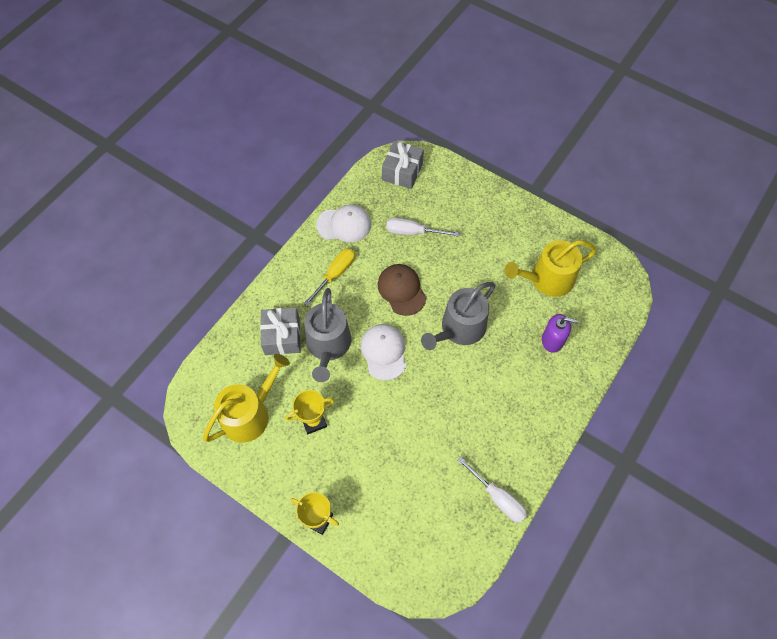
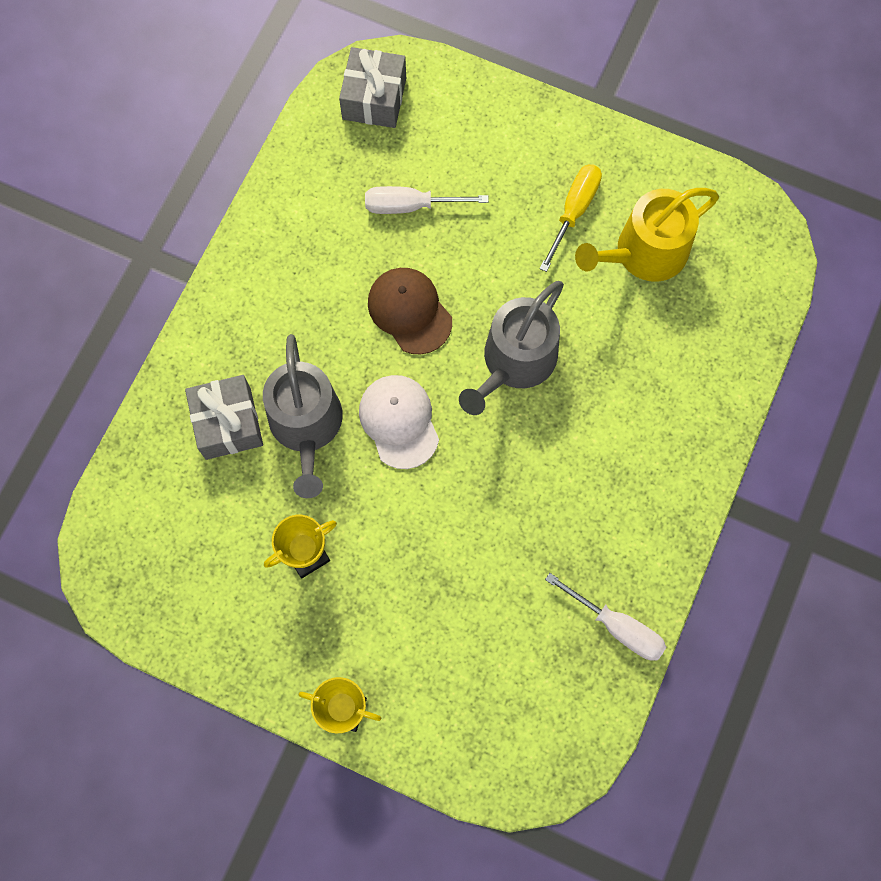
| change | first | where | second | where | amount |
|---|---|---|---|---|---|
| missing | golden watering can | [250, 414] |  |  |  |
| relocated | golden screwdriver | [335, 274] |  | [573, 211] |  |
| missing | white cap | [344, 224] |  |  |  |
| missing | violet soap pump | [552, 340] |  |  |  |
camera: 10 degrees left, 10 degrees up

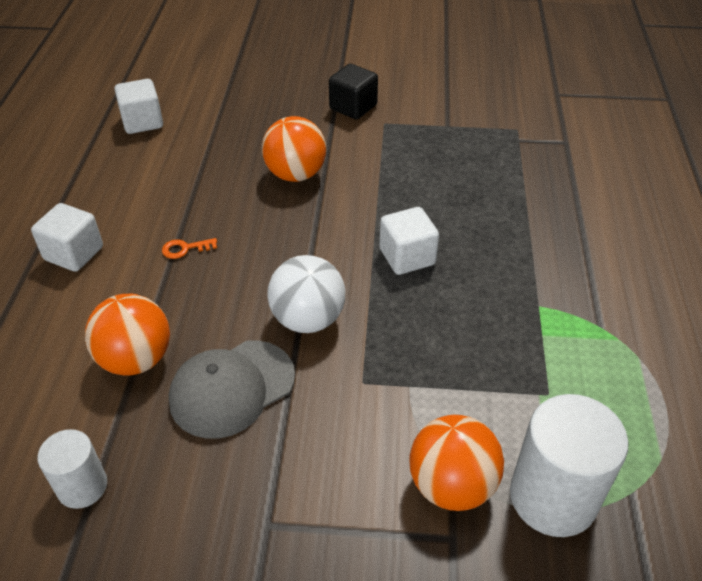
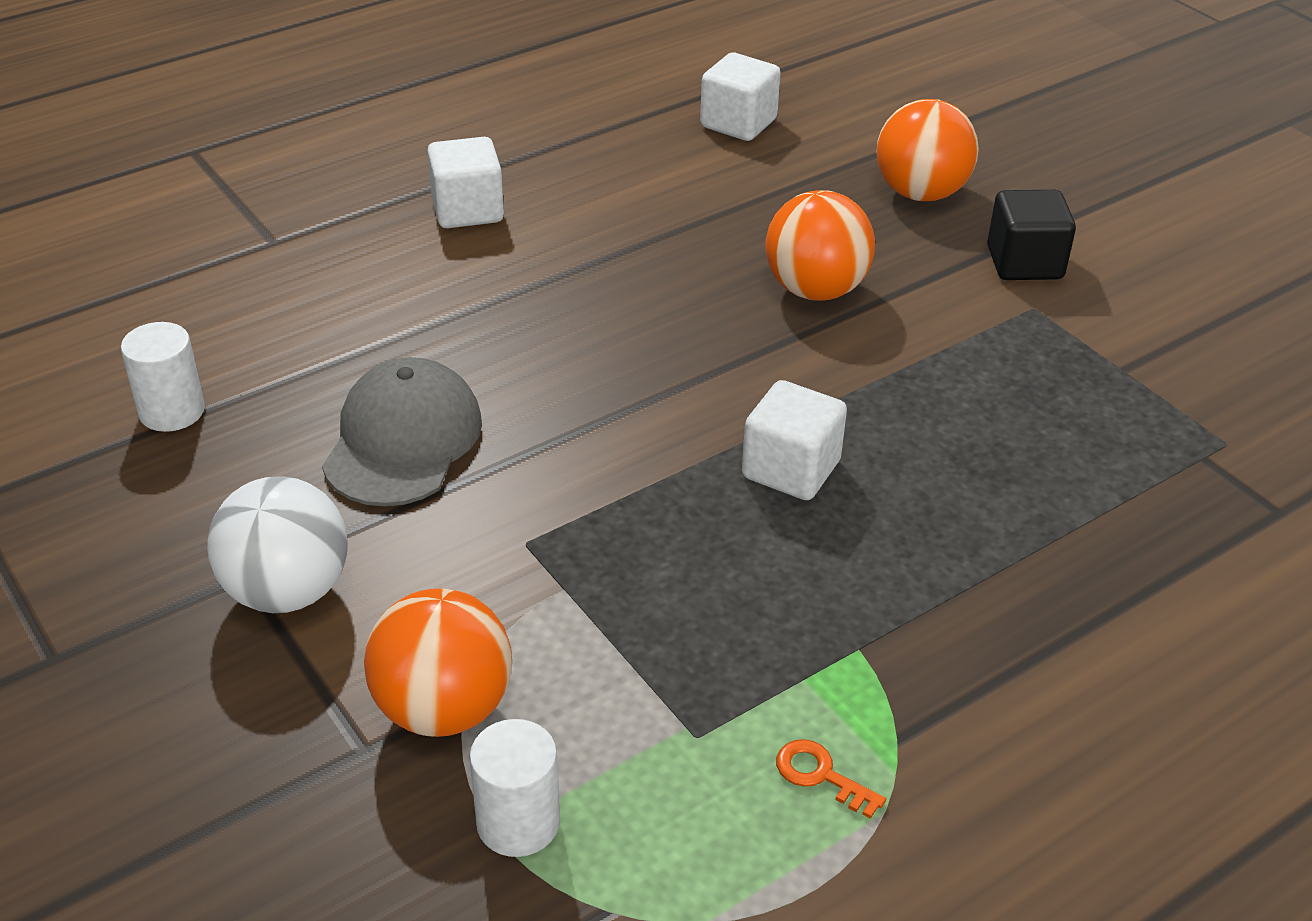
| change | first | where | second | where | amount |
|---|---|---|---|---|---|
| relocated | bright orange play ball | [136, 359] |  | [920, 193] |  |
| relocated | bright orange door key | [185, 249] |  | [821, 775] |  |
| spun | ash-grey cap | [232, 388] |  | [403, 440] | 90 degrees clockwise |
| relocated | white play ball | [308, 319] |  | [287, 591] |  |
| size | white cylinder | [553, 497] |  | [518, 822] | x0.57 |
camera: 50 degrees right, 5 degrees down

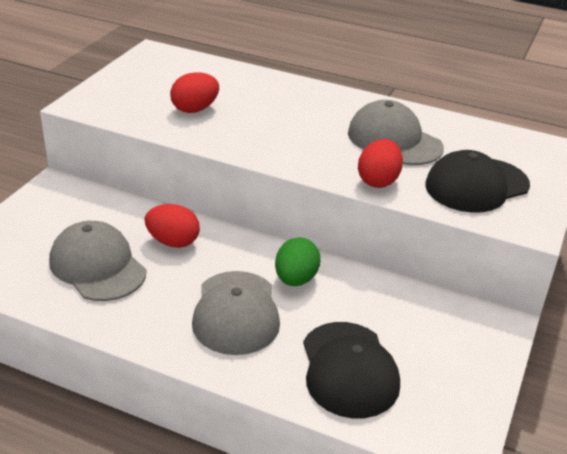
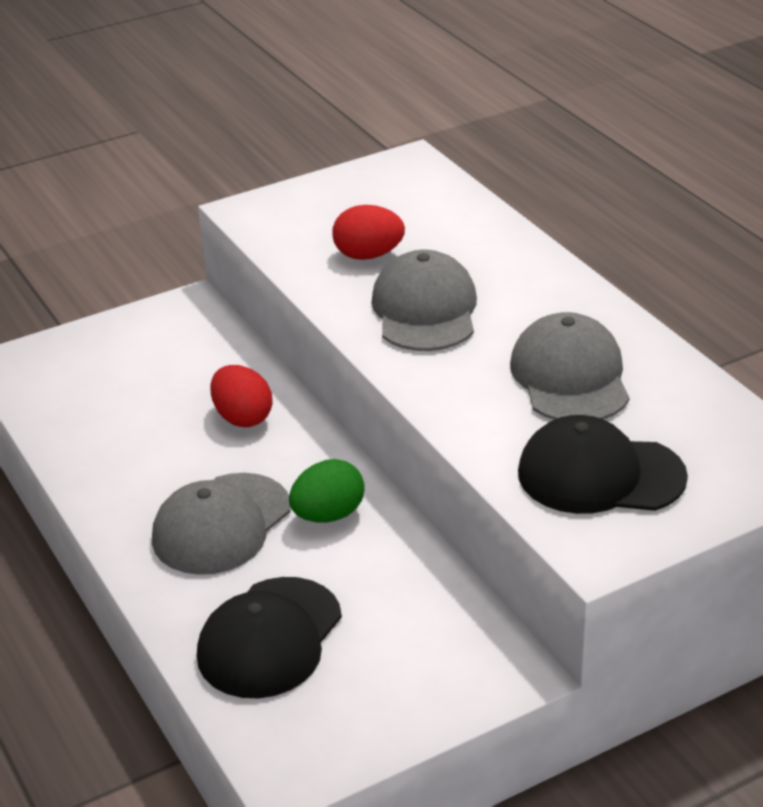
| change | first | where | second | where | amount |
|---|---|---|---|---|---|
| relocated | ash-grey cap | [97, 266] |  | [425, 310] |  |
| missing | scarlet egg | [378, 181] |  |  |  |
camera: 40 degrees right, 0 degrees up

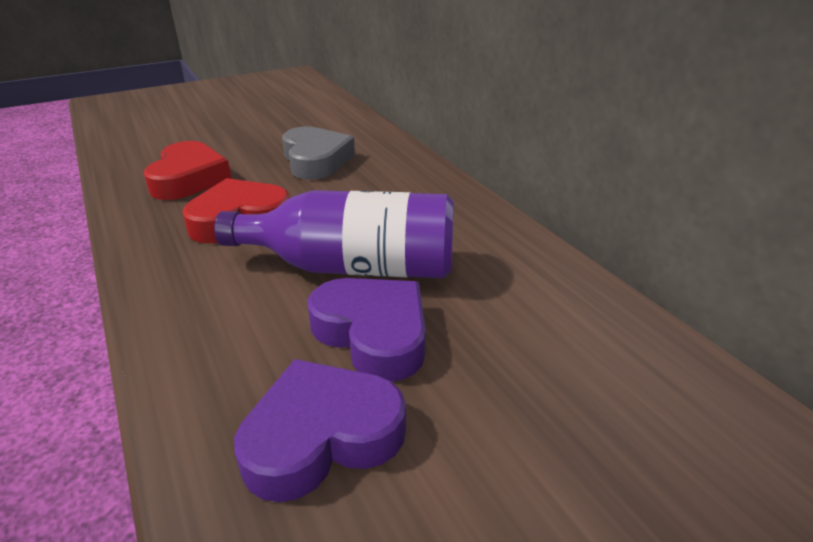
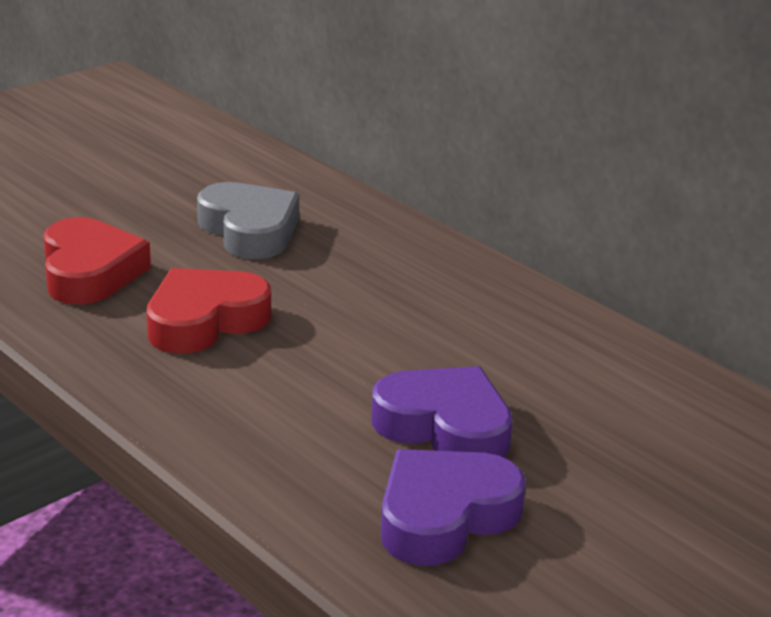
| change | first | where | second | where | amount |
|---|---|---|---|---|---|
| missing | violet drink bottle | [353, 267] |  |  |  |
camera: 15 degrees left, 5 degrees down

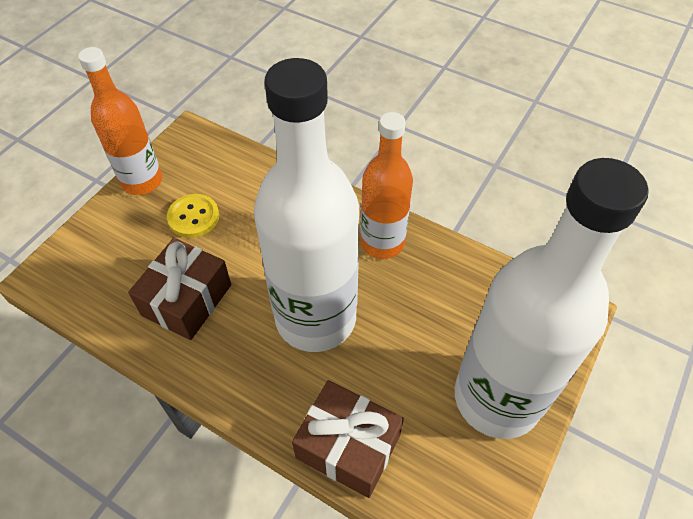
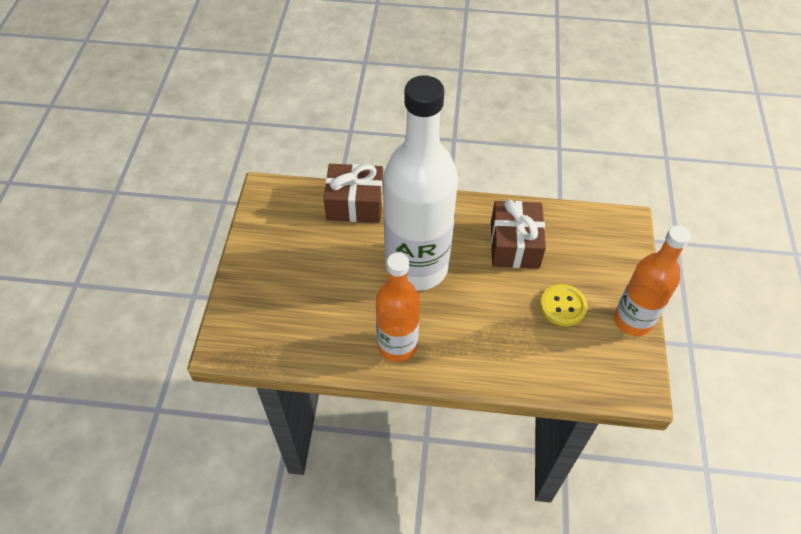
| change | first | where | second | where | amount |
|---|---|---|---|---|---|
| missing | white drink bottle | [497, 398] |  |  |  |
camera: 155 degrees right, 0 degrees up

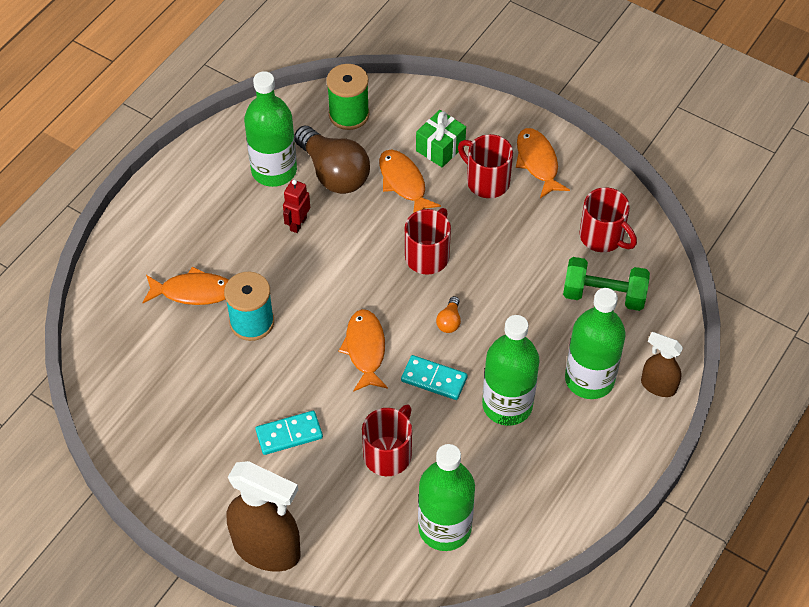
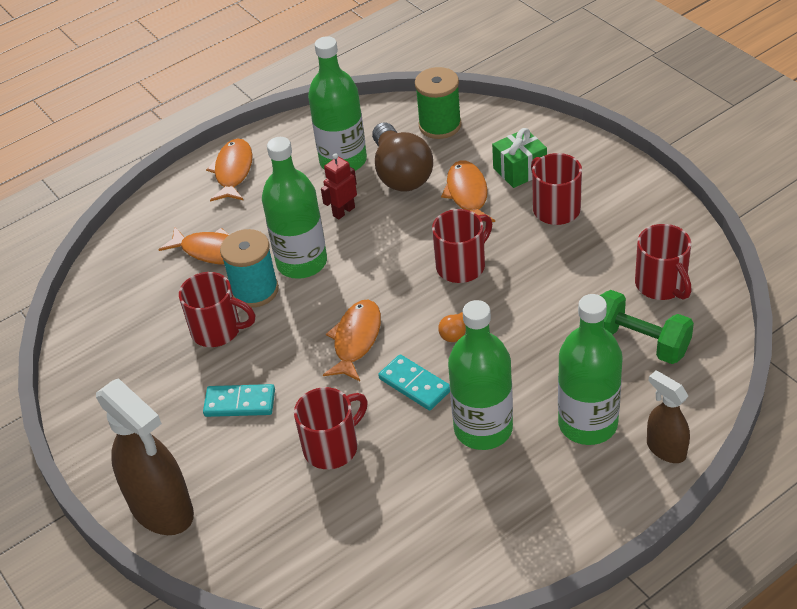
| change | first | where | second | where | amount |
|---|---|---|---|---|---|
| relocated | green drink bottle | [444, 528] |  | [302, 262] |  |
| relocated | bright orange toy fish | [538, 162] |  | [233, 171] |  |
| appeared |  |  | scarlet coffee mug | [218, 330] |  |
camera: 25 degrees right, 10 degrees down

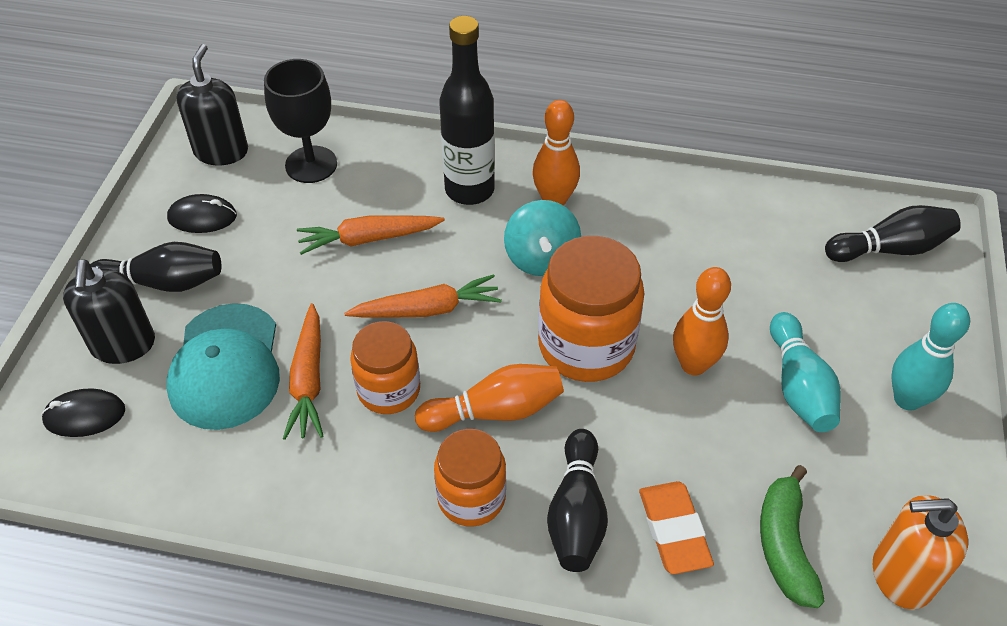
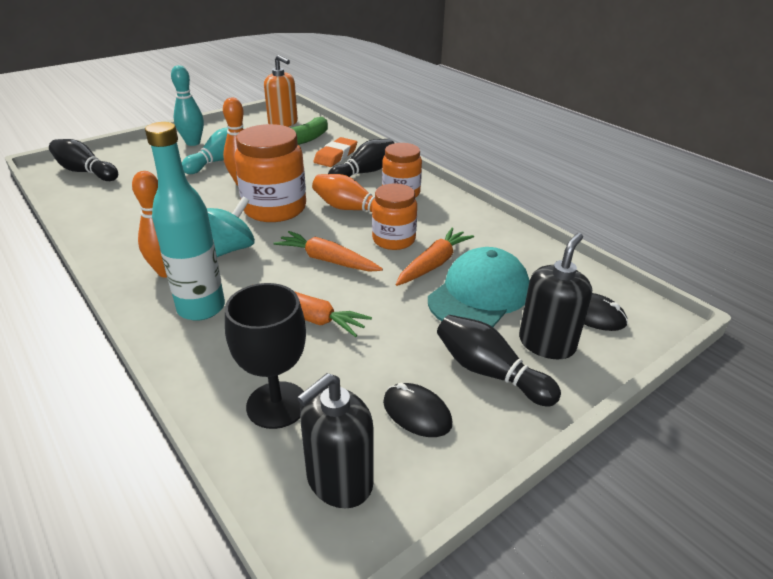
| change | first | where | second | where | amount |
|---|---|---|---|---|---|
| colour | ebony drink bottle | [469, 190] | teal drink bottle | [201, 308] |  |
camera: 140 degrees left, 15 degrees down

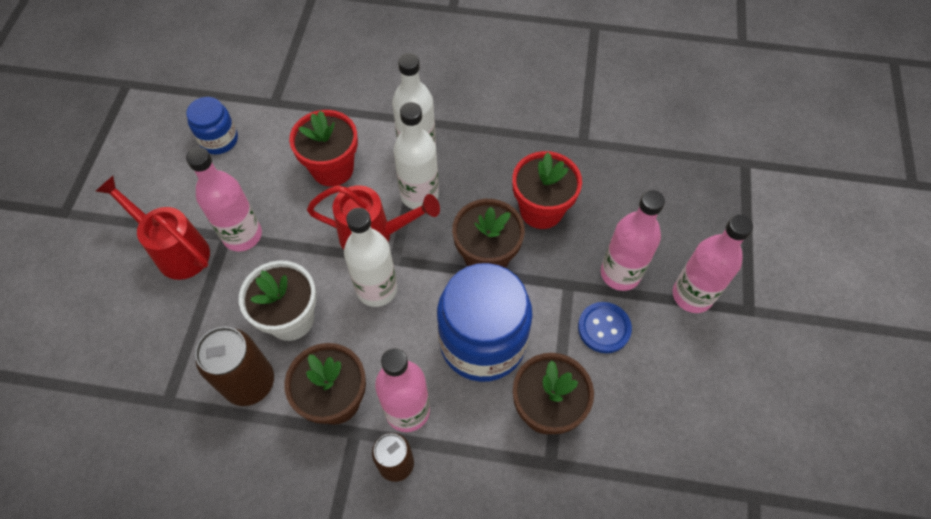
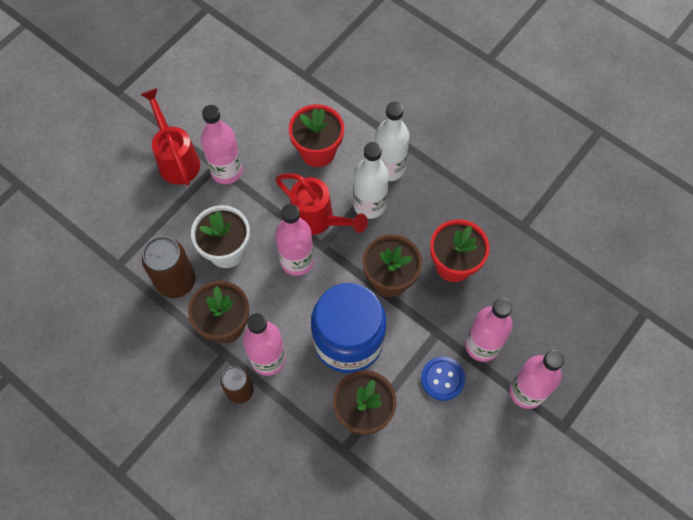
| change | first | where | second | where | amount |
|---|---|---|---|---|---|
| missing | cobalt jar | [219, 140] |  |  |  |
| colour | white drink bottle | [377, 289] | rosy drink bottle | [297, 261] |  |
camera: 30 degrees right, 5 degrees up

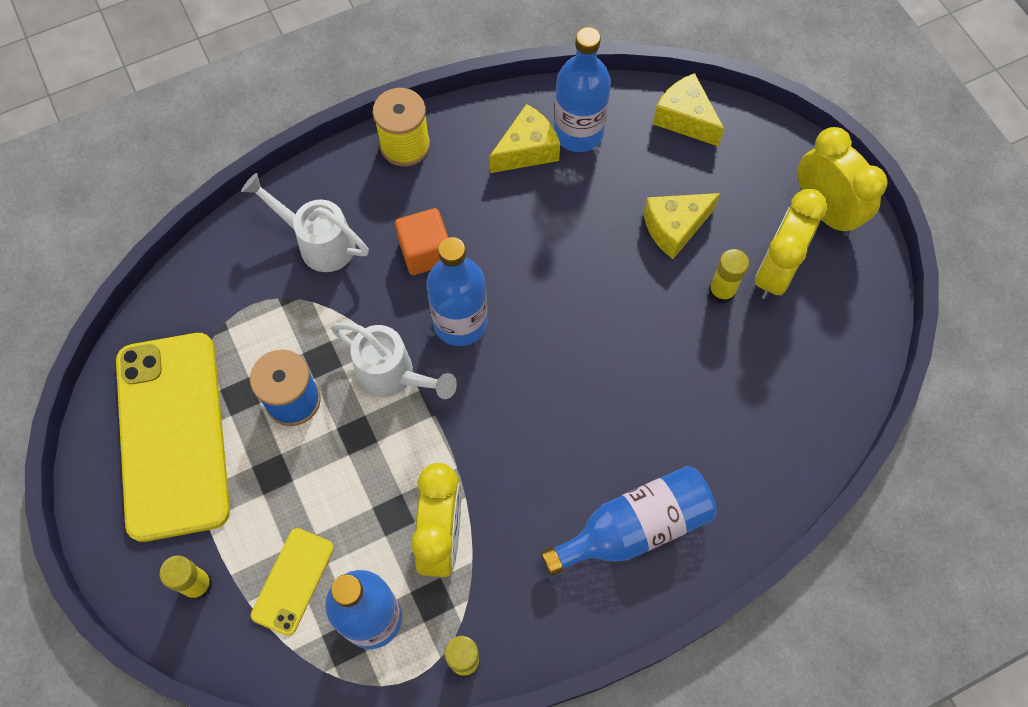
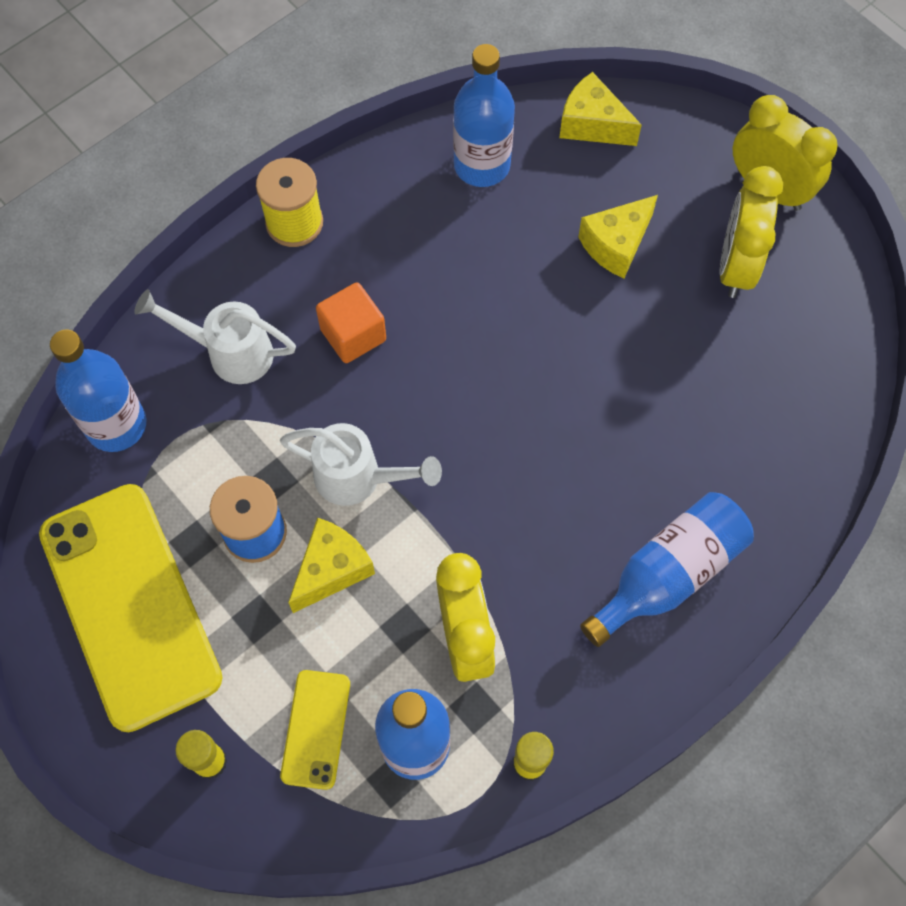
| change | first | where | second | where | amount |
|---|---|---|---|---|---|
| relocated | cobalt drink bottle | [460, 322] |  | [116, 425] |  |
| relocated | golden cheese wedge | [527, 150] |  | [331, 569] |  |
| missing | golden glue stick | [721, 291] |  |  |  |
camera: 15 degrees left, 0 degrees up

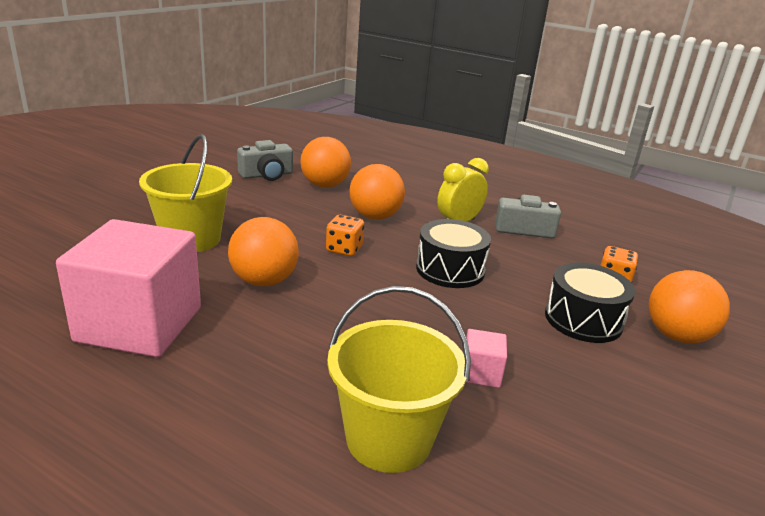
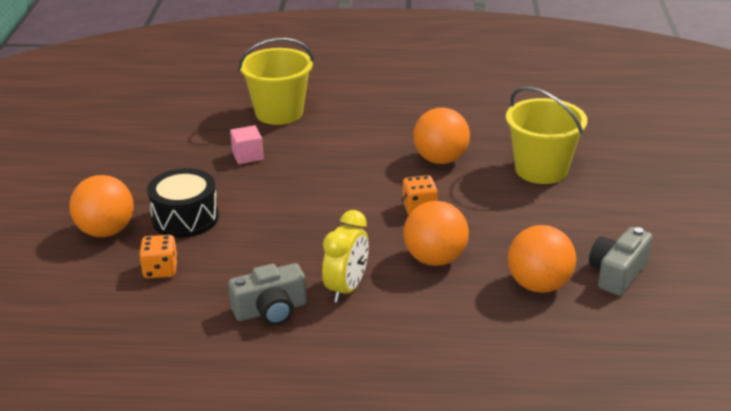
| change | first | where | second | where | amount |
|---|---|---|---|---|---|
| missing | rosy cube | [139, 324] |  |  |  |
| missing | ebony drum | [450, 269] |  |  |  |
camera: 155 degrees right, 5 degrees up

